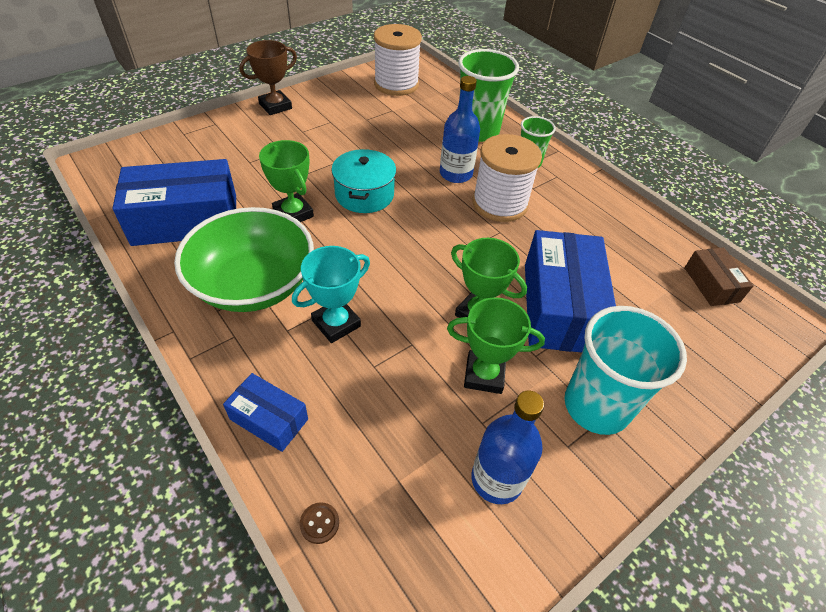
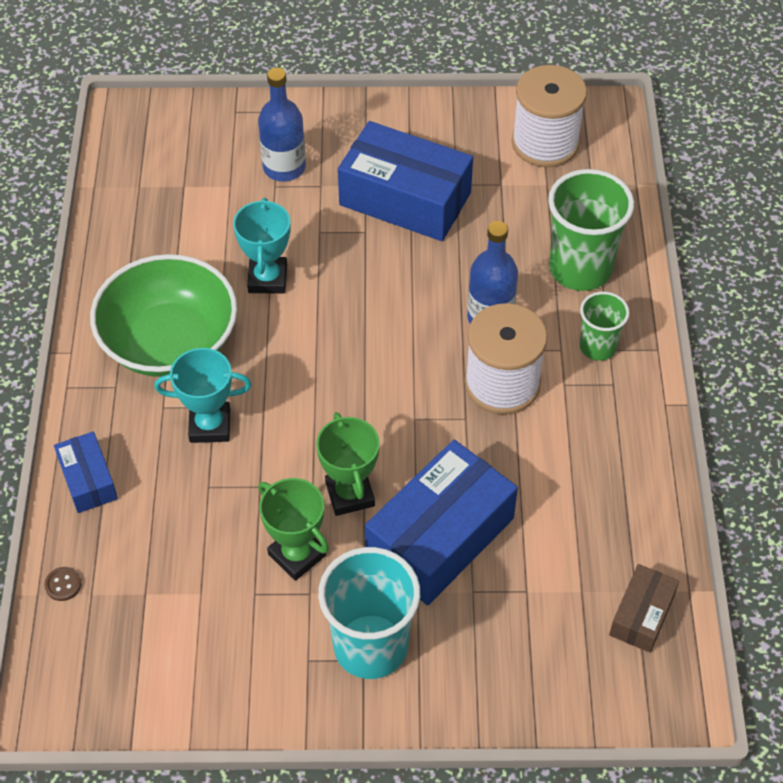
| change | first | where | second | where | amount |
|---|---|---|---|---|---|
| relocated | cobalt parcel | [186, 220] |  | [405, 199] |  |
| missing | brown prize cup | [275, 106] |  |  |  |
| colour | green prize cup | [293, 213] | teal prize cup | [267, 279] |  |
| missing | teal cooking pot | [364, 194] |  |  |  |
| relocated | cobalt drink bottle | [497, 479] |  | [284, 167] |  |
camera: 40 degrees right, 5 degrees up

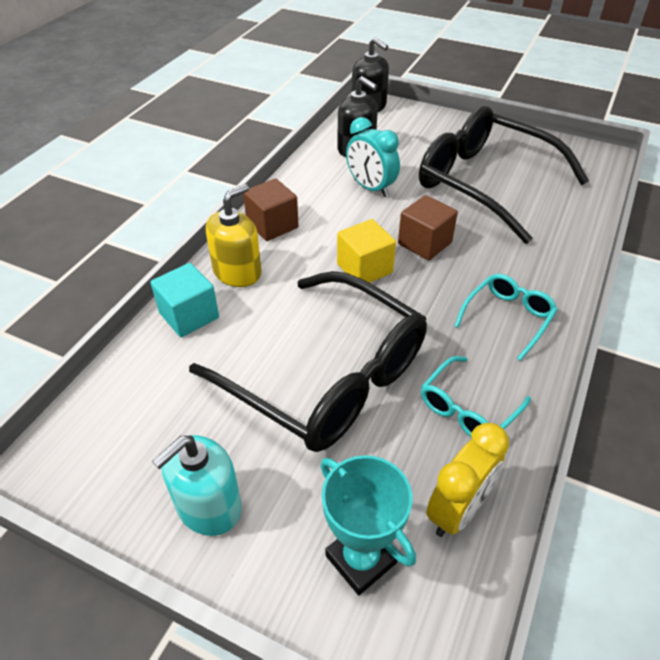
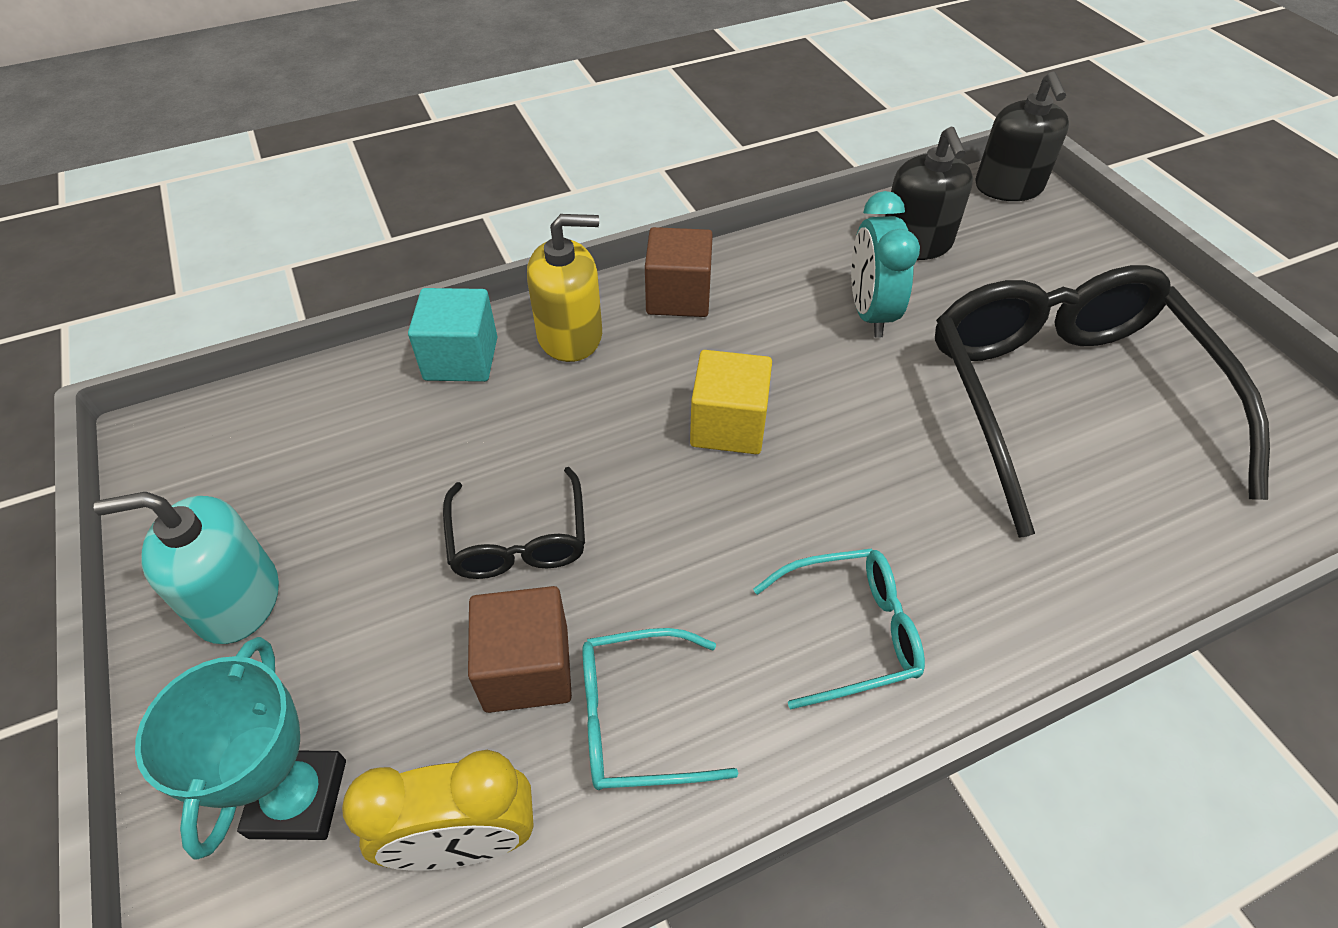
| change | first | where | second | where | amount |
|---|---|---|---|---|---|
| size | ebony spectacles | [326, 376] |  | [518, 538] | x0.45 |
| relocated | brown cube | [424, 243] |  | [526, 668] |  |
camera: 40 degrees right, 5 degrees up

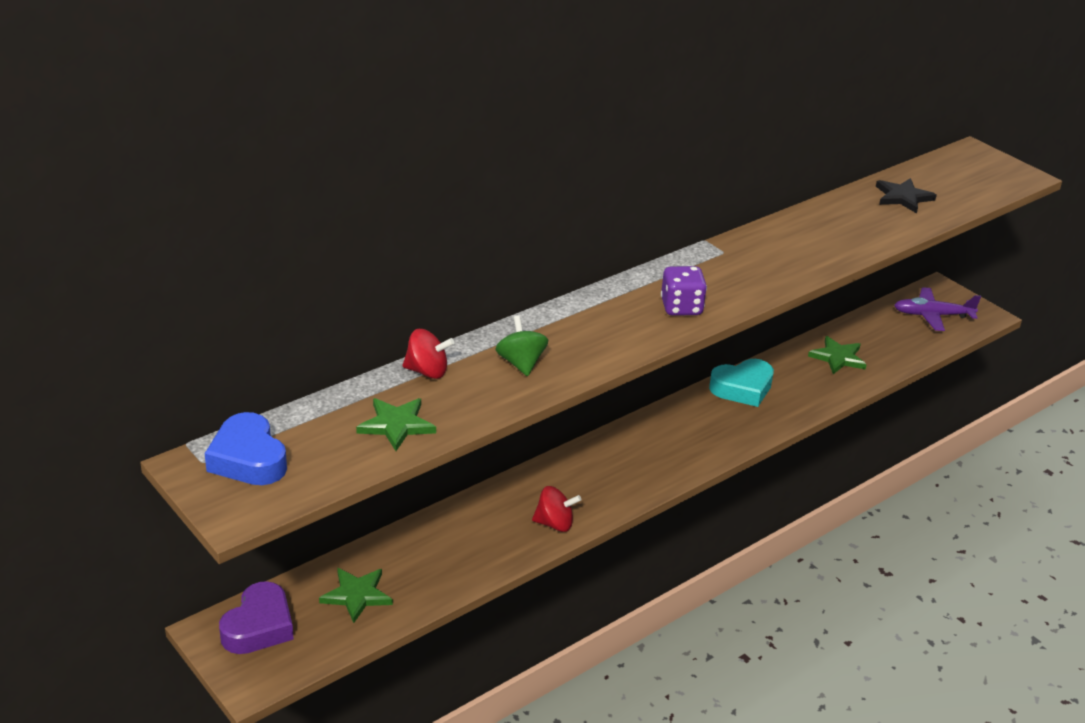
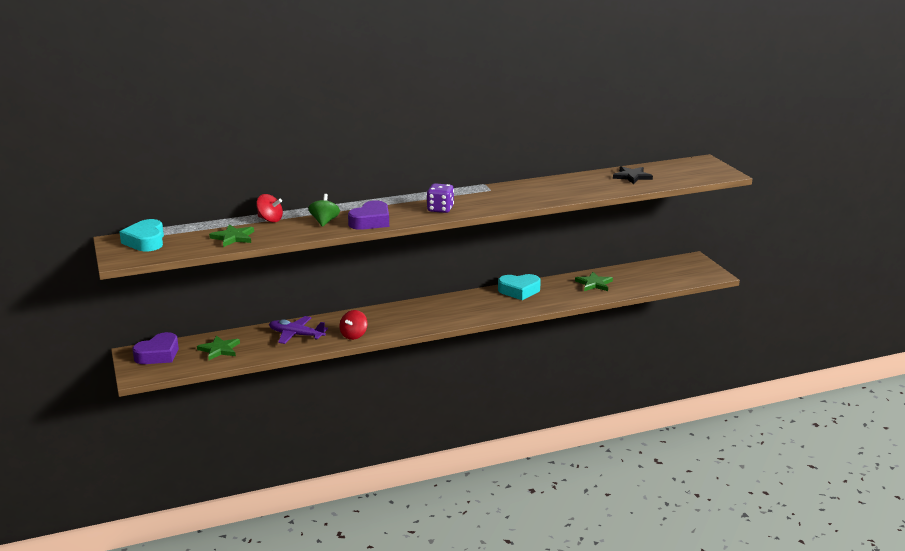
| change | first | where | second | where | amount |
|---|---|---|---|---|---|
| colour | cobalt heart shape | [248, 459] | teal heart shape | [146, 241] |  |
| spun | scarlet whirligig | [554, 524] |  | [354, 335] | 90 degrees clockwise |
| relocated | violet aeroplane | [932, 315] |  | [296, 335] |  |
| appeared |  |  | violet heart shape | [371, 221] |  |
camera: 20 degrees right, 10 degrees down

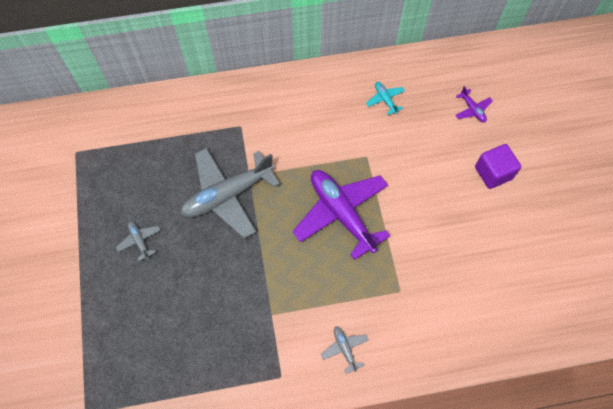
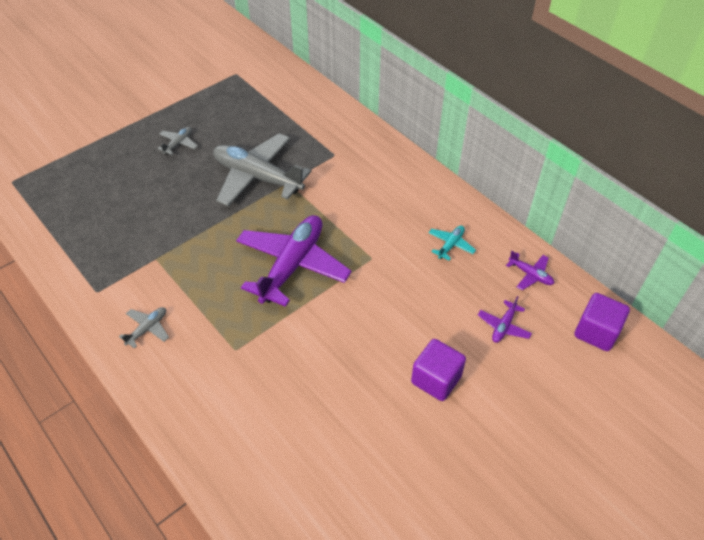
| change | first | where | second | where | amount |
|---|---|---|---|---|---|
| appeared |  |  | violet aeroplane | [530, 275] |  |
| appeared |  |  | violet cube | [596, 332] |  |
camera: 60 degrees right, 15 degrees down

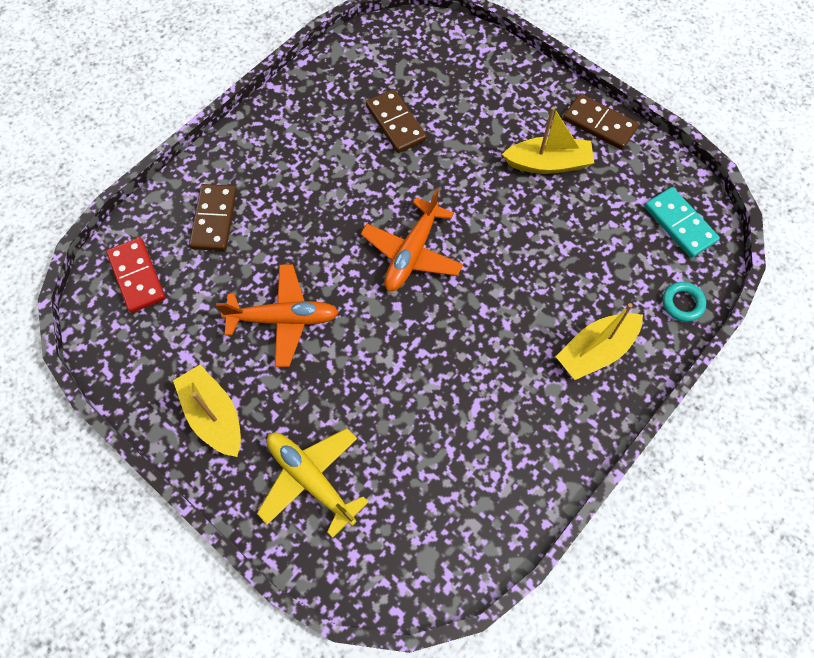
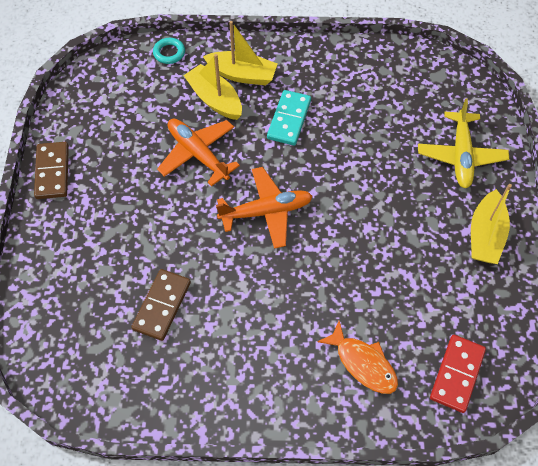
| change | first | where | second | where | amount |
|---|---|---|---|---|---|
| exchanged | brown domino tile | [214, 219] | bright orange toy fish | [363, 363] |  |
| relocated | bright orange aeroplane | [284, 319] |  | [198, 154] |  |
| relocated | golden toy boat | [548, 163] |  | [215, 99] |  |
| relocated | teal domino tile | [679, 224] |  | [289, 119] |  |
camera: 130 degrees left, 5 degrees down

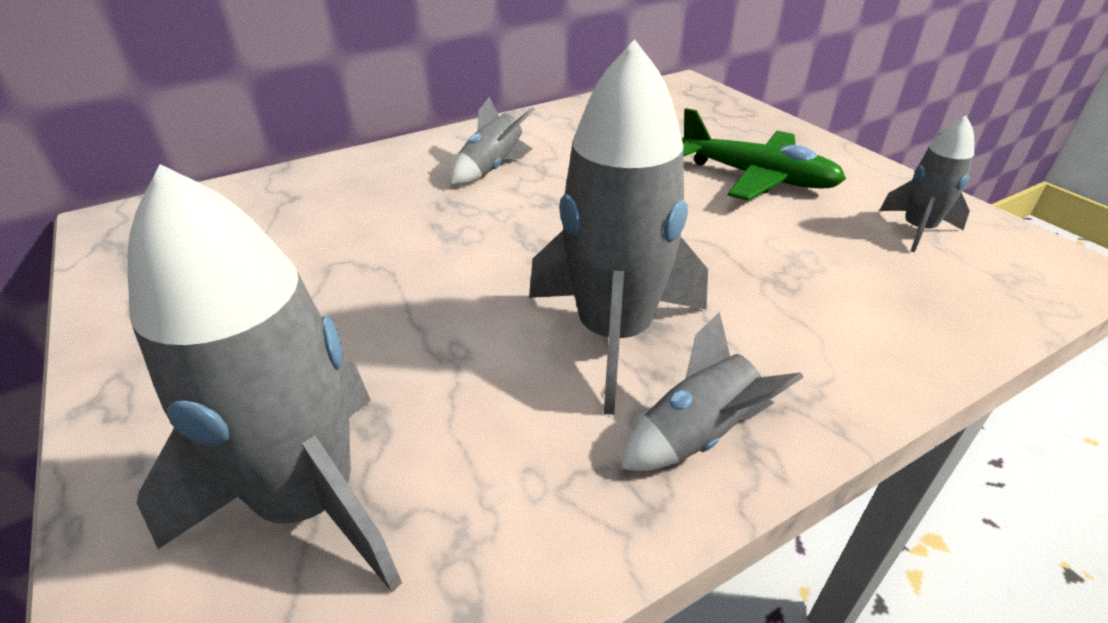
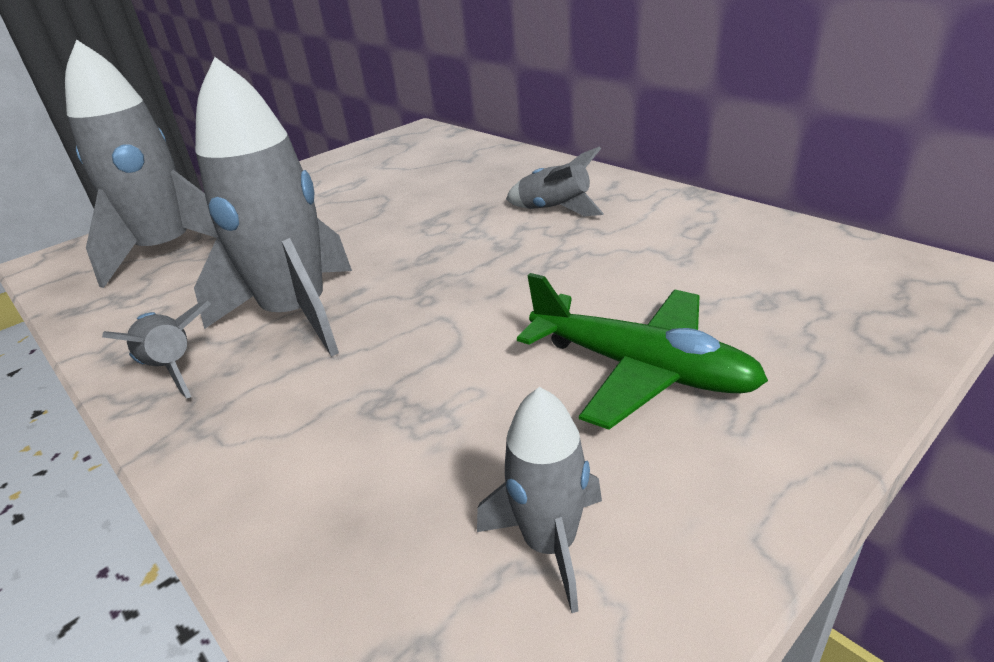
| change | first | where | second | where | amount |
|---|---|---|---|---|---|
| spun | green aeroplane | [757, 177] |  | [640, 369] | 75 degrees counterclockwise |
camera: 80 degrees right, 5 degrees down

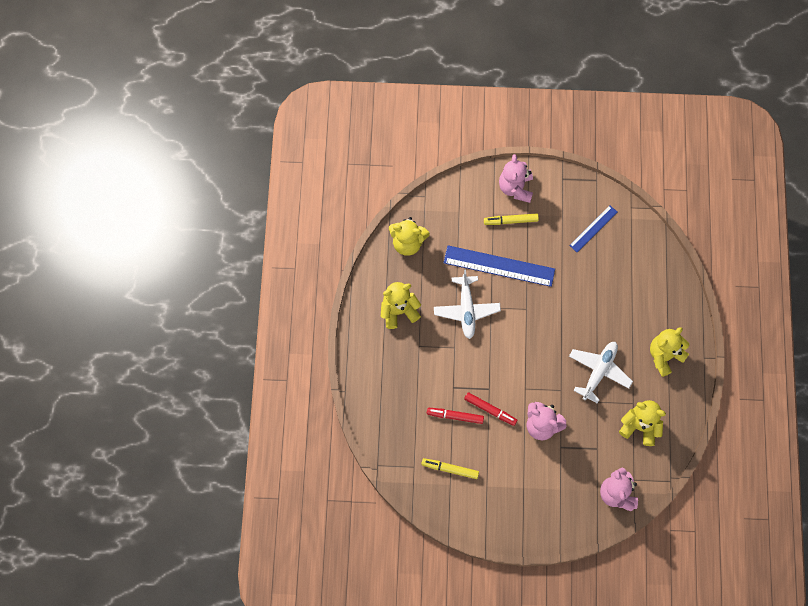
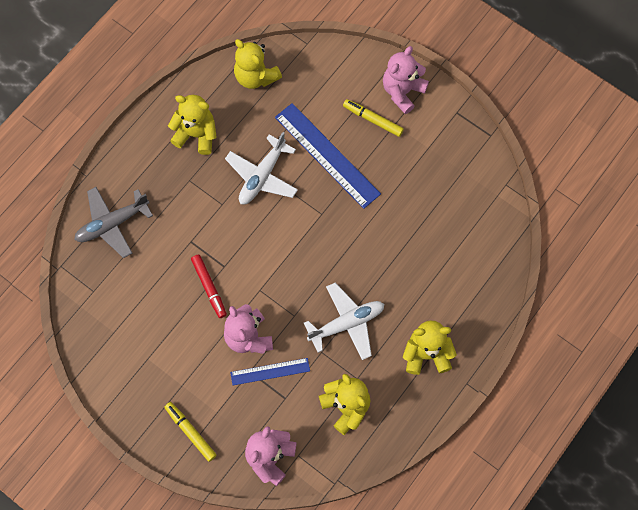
| change | first | where | second | where | amount |
|---|---|---|---|---|---|
| relocated | golden marker pen | [450, 469] |  | [190, 432] |  |
| missing | scarlet marker pen | [455, 416] |  |  |  |
| relocated | cobalt measuring stick | [593, 228] |  | [270, 371] |  |
| appeared |  |  | ash-grey aeroplane | [112, 224] |  |
camera: 35 degrees right, 0 degrees up

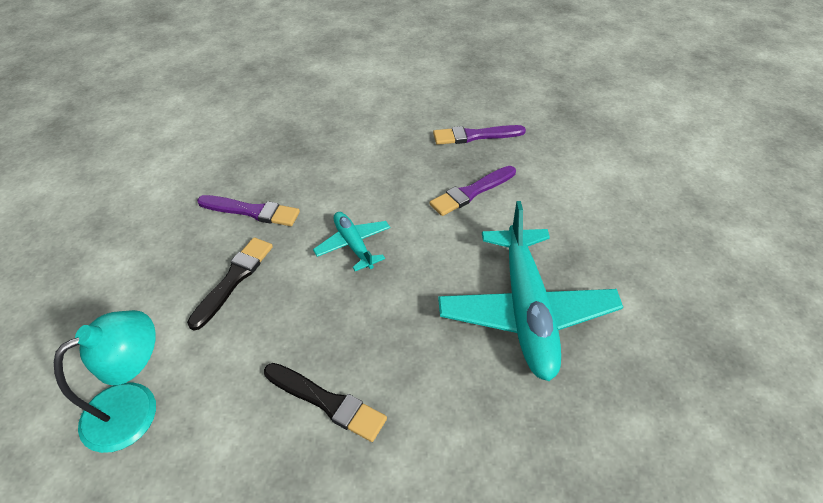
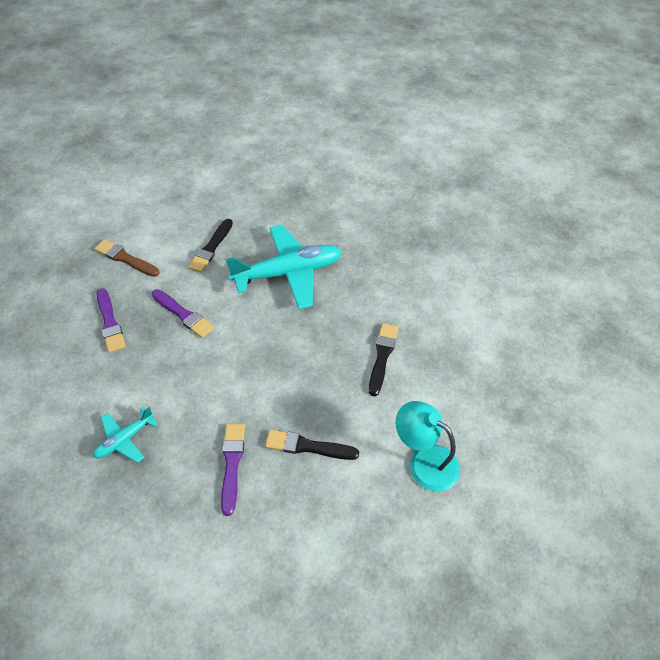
| change | first | where | second | where | amount |
|---|---|---|---|---|---|
| relocated | teal aeroplane | [353, 245] |  | [125, 439] |  |
| appeared |  |  | brown paint brush | [125, 258] |  |
| appeared |  |  | ebony paint brush | [211, 248] |  |
camera: 105 degrees left, 5 degrees up

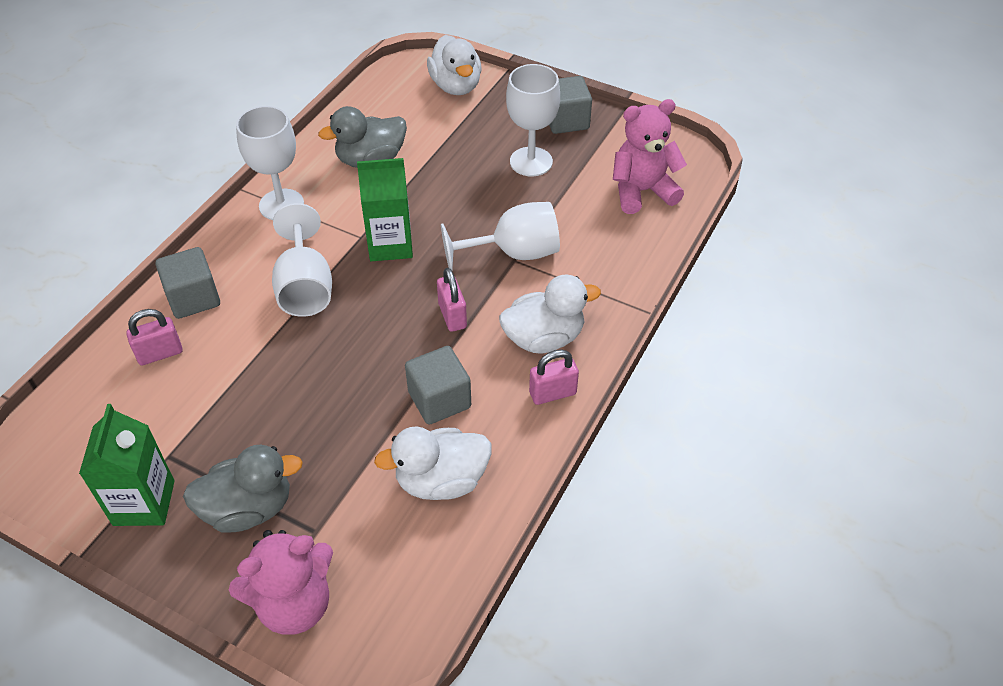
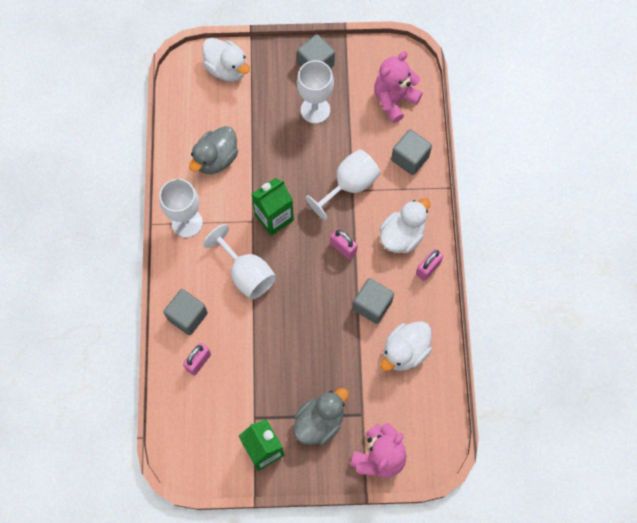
| change | first | where | second | where | amount |
|---|---|---|---|---|---|
| appeared |  |  | ash-grey cube | [410, 158] |  |
camera: 30 degrees left, 20 degrees up

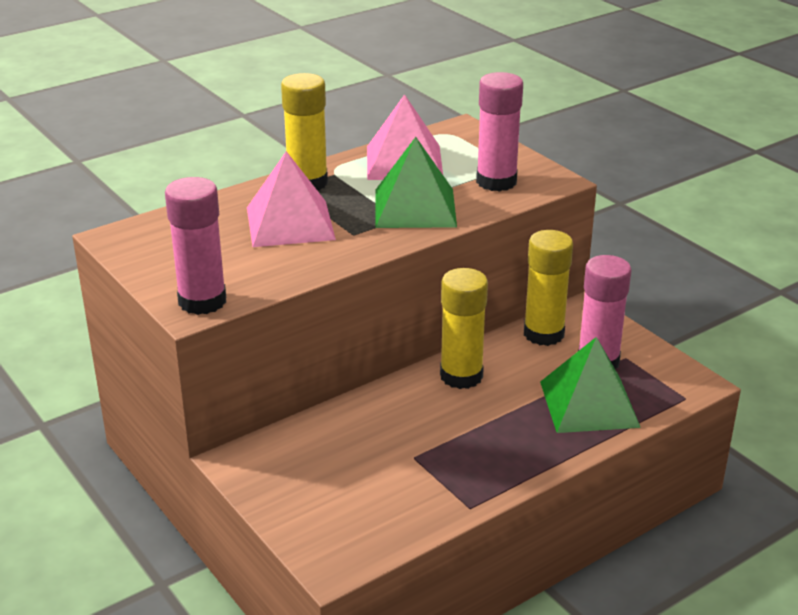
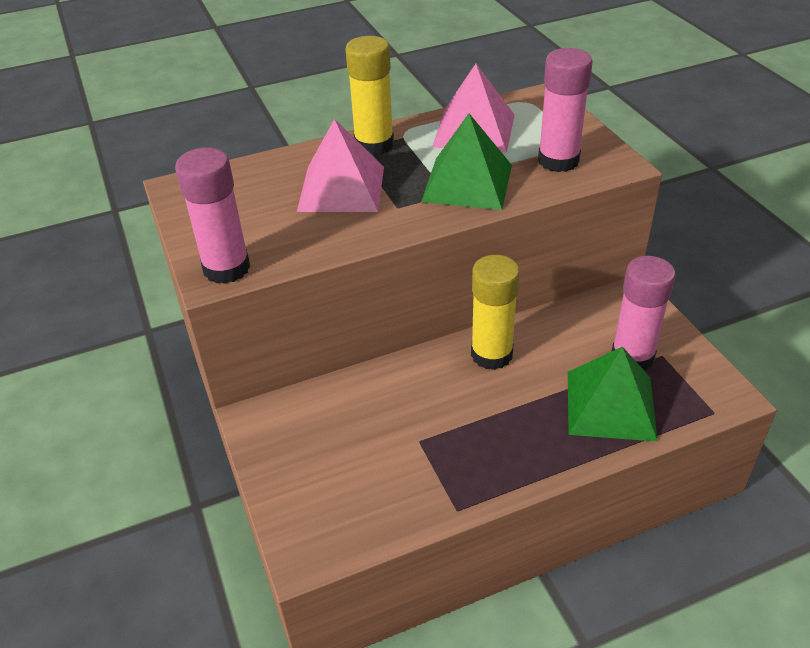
| change | first | where | second | where | amount |
|---|---|---|---|---|---|
| missing | golden glue stick | [543, 334] |  |  |  |
camera: 15 degrees right, 10 degrees up

